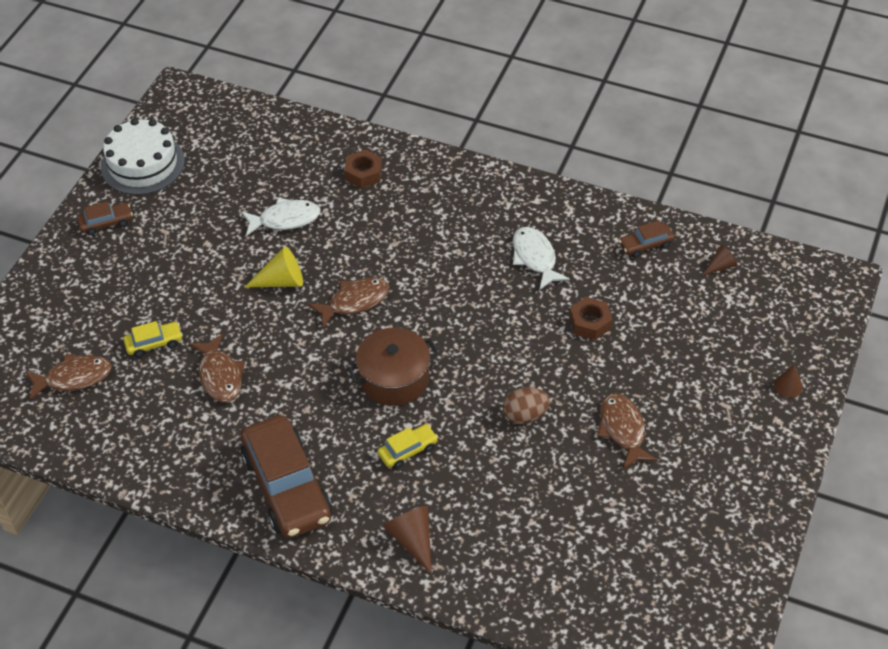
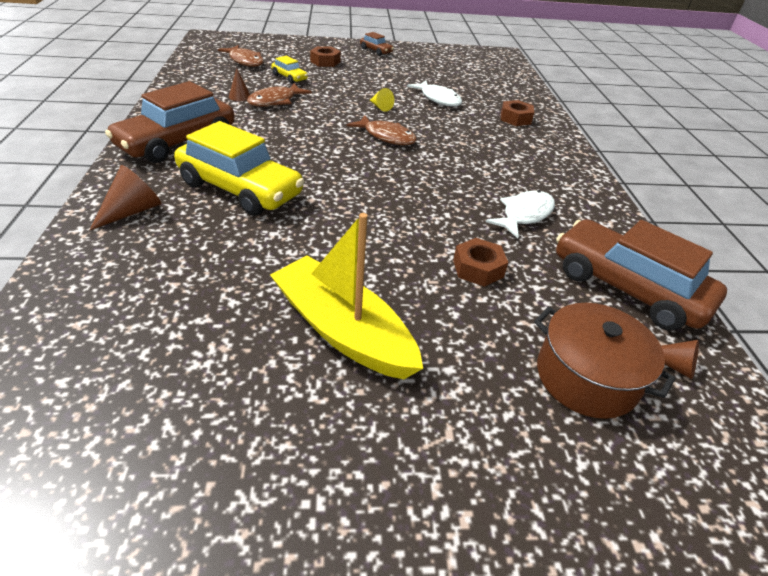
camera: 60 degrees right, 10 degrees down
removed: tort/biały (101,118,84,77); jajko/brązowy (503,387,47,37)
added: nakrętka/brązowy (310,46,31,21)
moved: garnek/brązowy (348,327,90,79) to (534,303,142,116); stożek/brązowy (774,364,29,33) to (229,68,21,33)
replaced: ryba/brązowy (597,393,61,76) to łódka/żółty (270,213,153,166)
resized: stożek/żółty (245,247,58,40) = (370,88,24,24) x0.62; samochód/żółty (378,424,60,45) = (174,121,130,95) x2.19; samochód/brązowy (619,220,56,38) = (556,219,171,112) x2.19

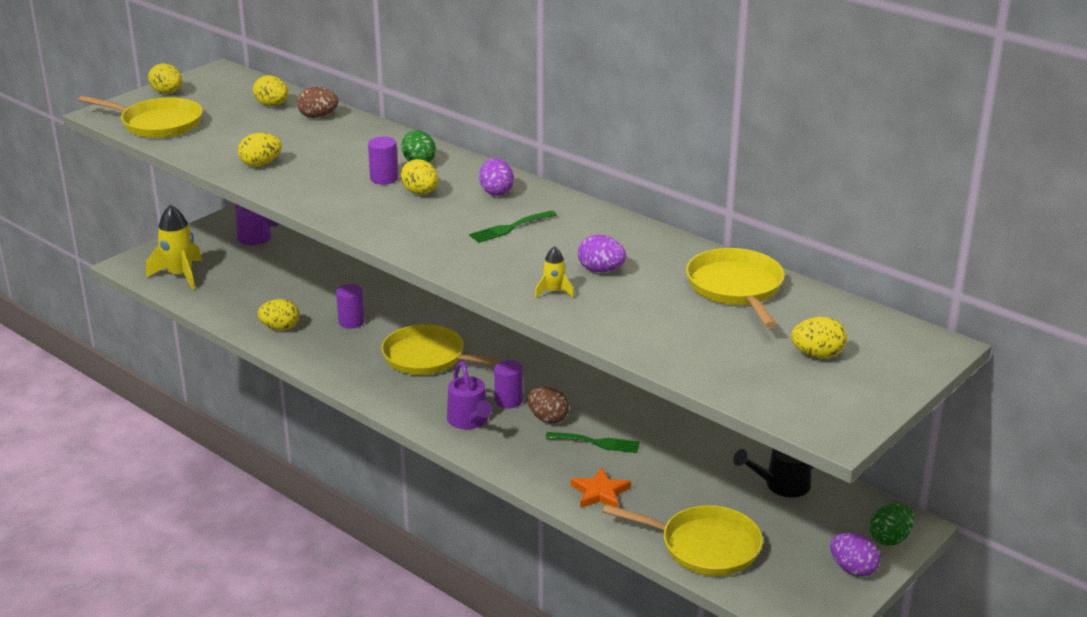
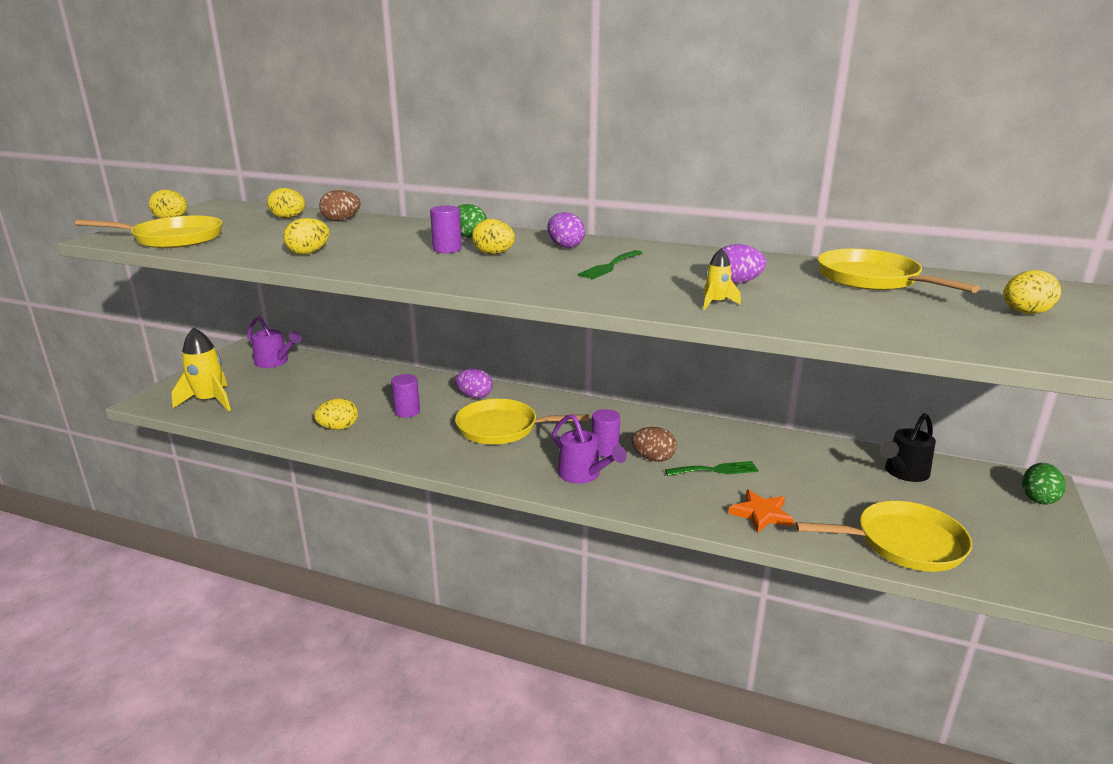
camera: 20 degrees left, 5 degrees down
moved: jajko/fioletowy (830,533,50,44) to (455,369,38,29)

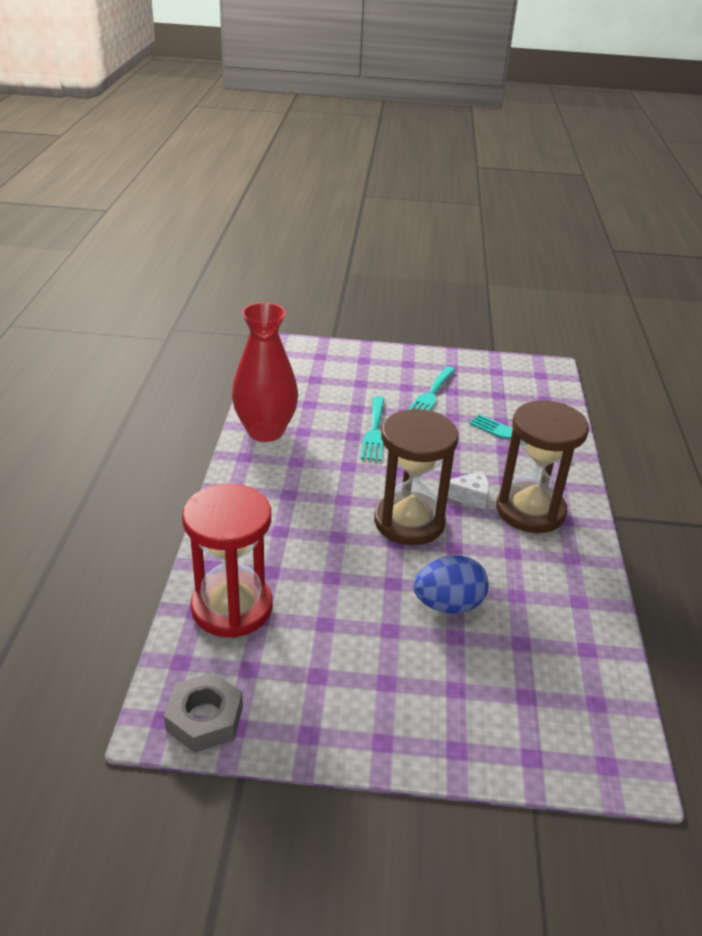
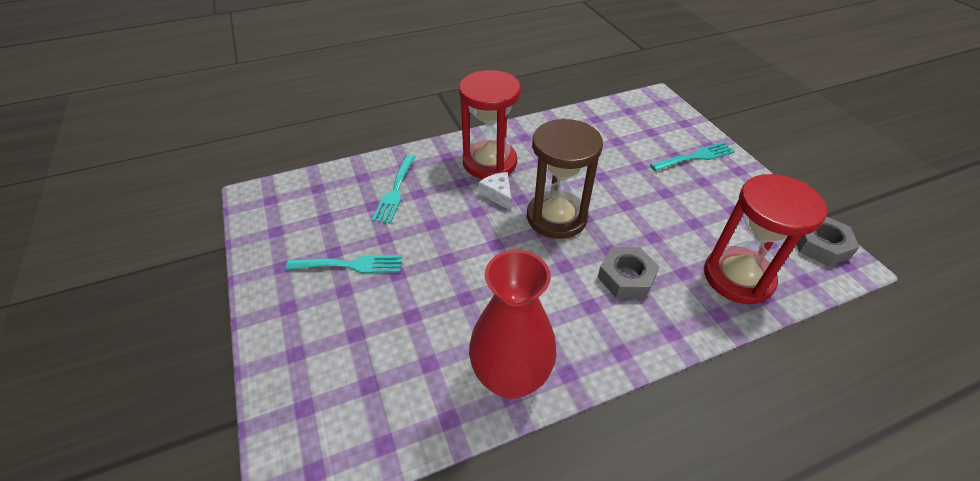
camera: 115 degrees left, 10 degrees up
removed: jajko/niebieski (413,555,76,59)
added: nakrętka/szary (598,247,62,51)
moved: widelec/turkusowy (361,396,24,65) to (650,142,85,29)
recoloured: klepsydra/brązowy (496,400,93,133) to klepsydra/czerwony (459,70,62,109)

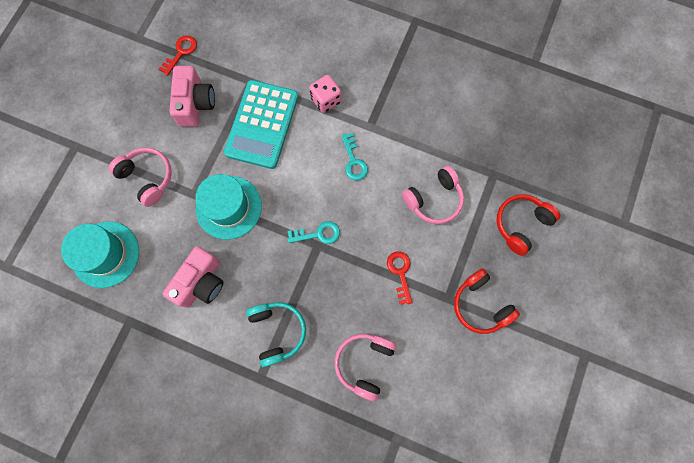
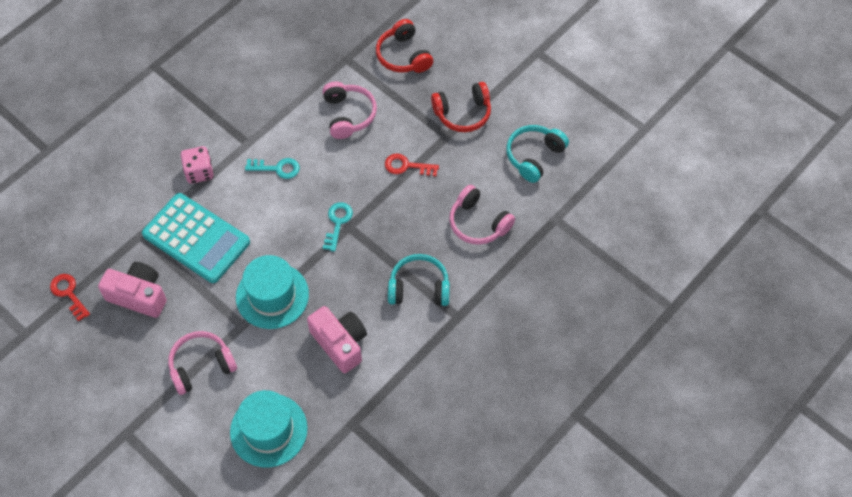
camera: 70 degrees left, 15 degrees down
added: słuchawki/turkusowy (506,125,63,58)

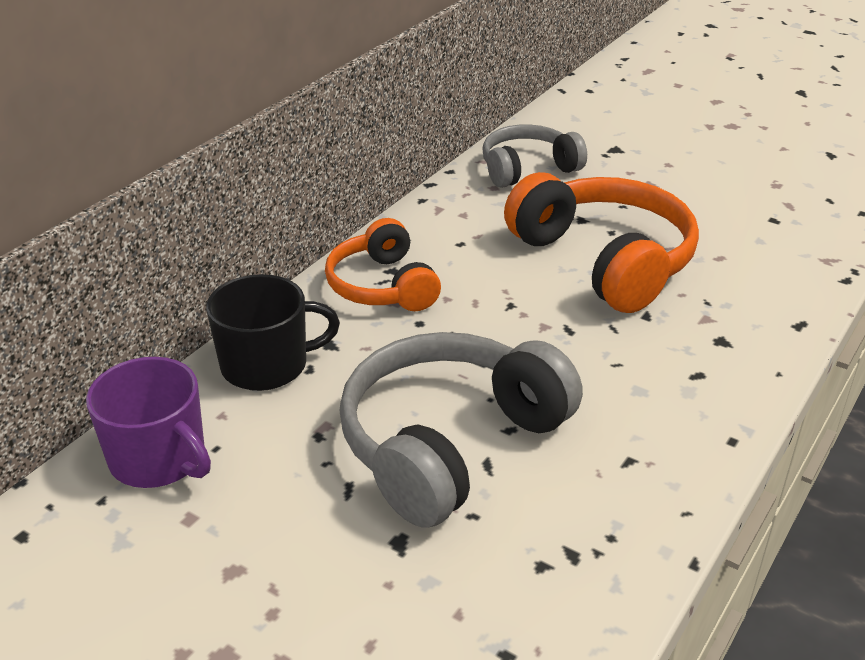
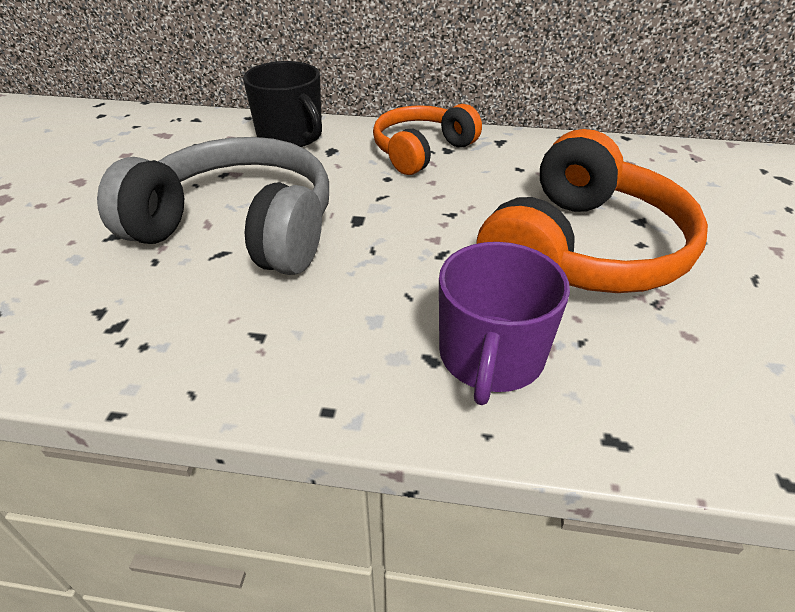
camera: 65 degrees right, 5 degrees up
removed: słuchawki/szary (482,125,105,63)
moved: kubek/fioletowy (86,357,125,131) to (439,242,131,163)

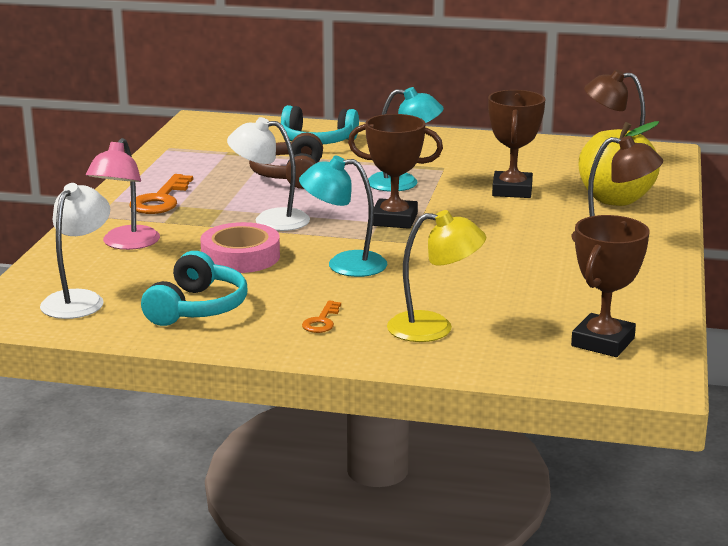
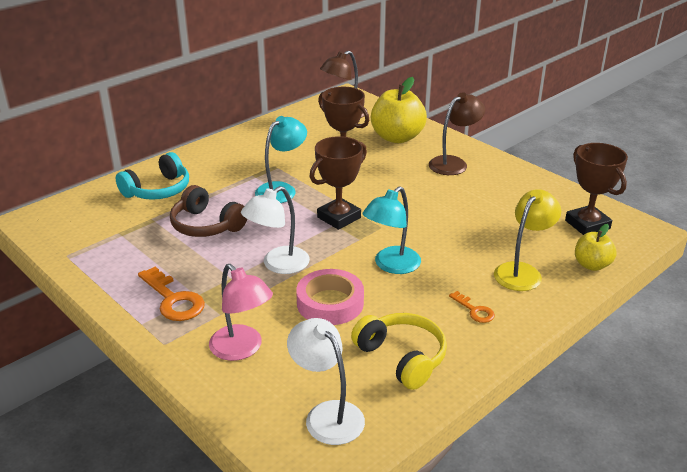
camera: 55 degrees left, 10 degrees up
added: jabłko/żółty (575,224,42,47)
recoloured: słuchawki/turkusowy (141,251,107,75) to słuchawki/żółty (351,313,96,77)

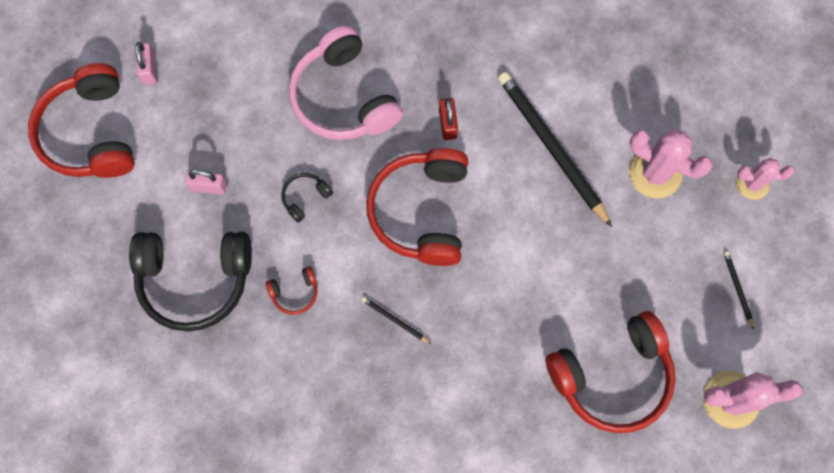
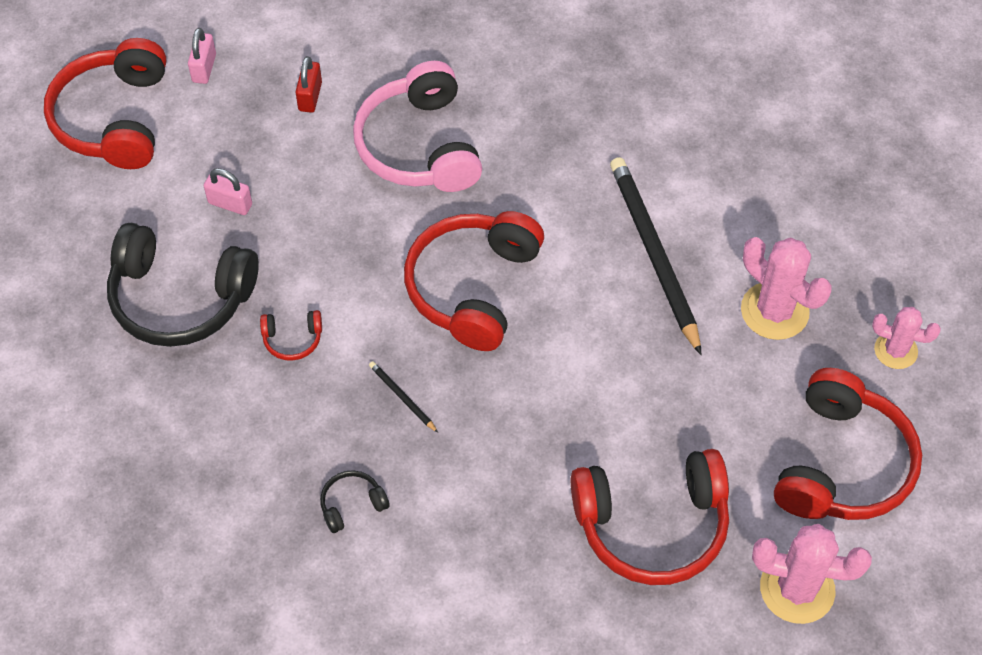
camera: 15 degrees right, 15 degrees down
moved: słuchawki/czarny (281,173,52,50) to (320,470,70,63); kłódka/czerwony (439,98,19,42) to (295,56,27,57)
replaced: ołówek/czarny (723,251,31,79) to słuchawki/czerwony (774,368,148,152)

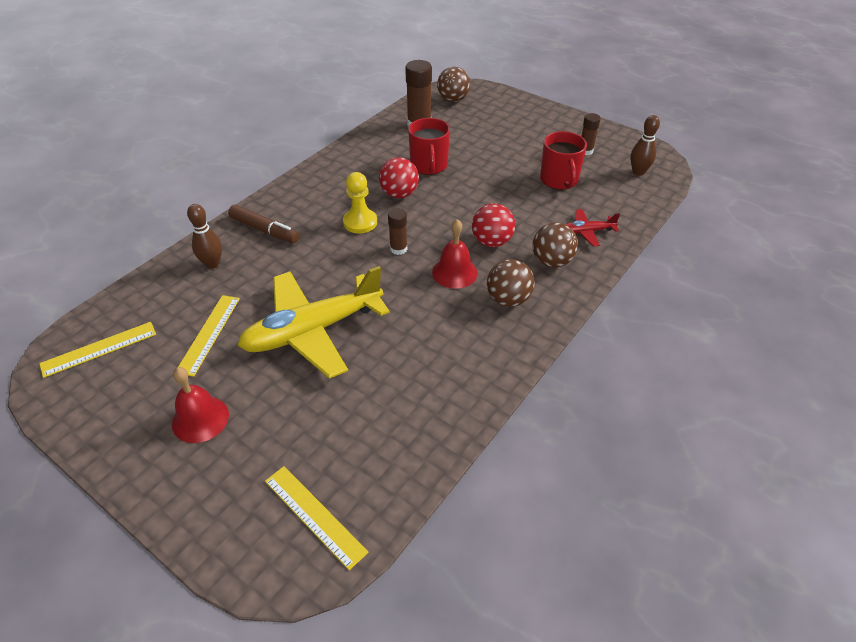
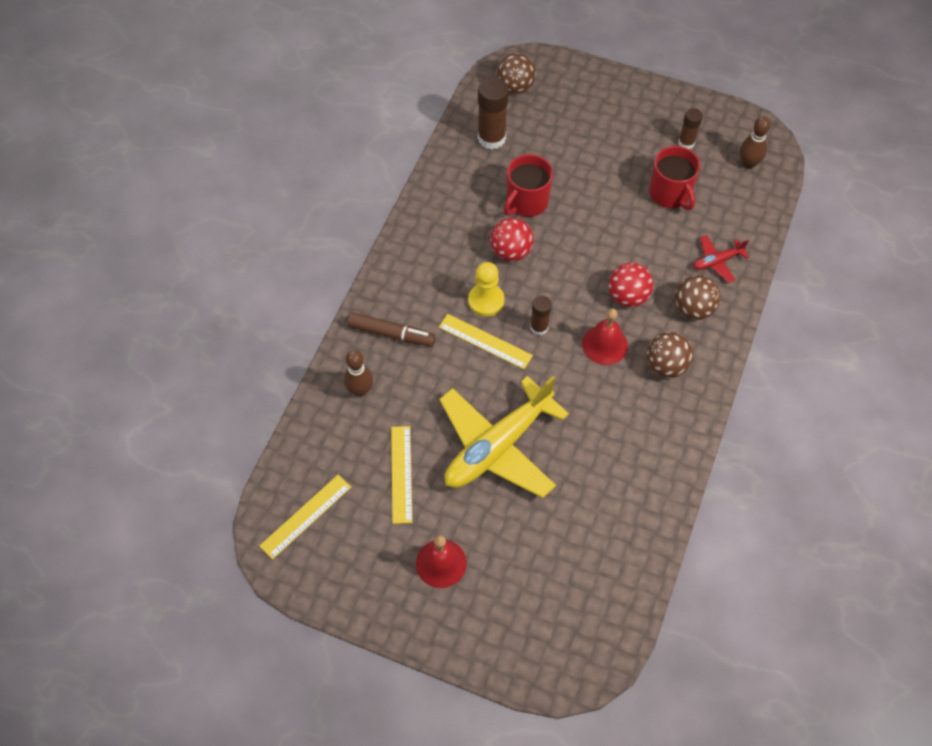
camera: 15 degrees left, 15 degrees up
moved: linijka/żółty (265,466,104,104) to (439,314,94,55)
turned: kubek/czerwony (408,118,42,57) = (504,154,49,63) 60 degrees clockwise

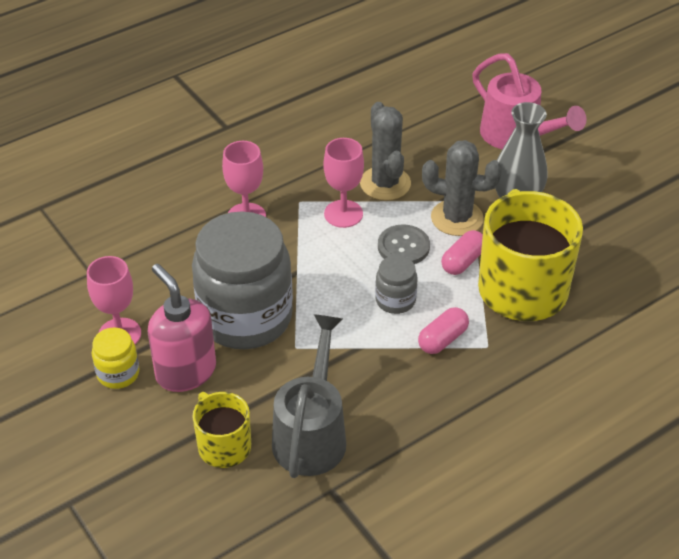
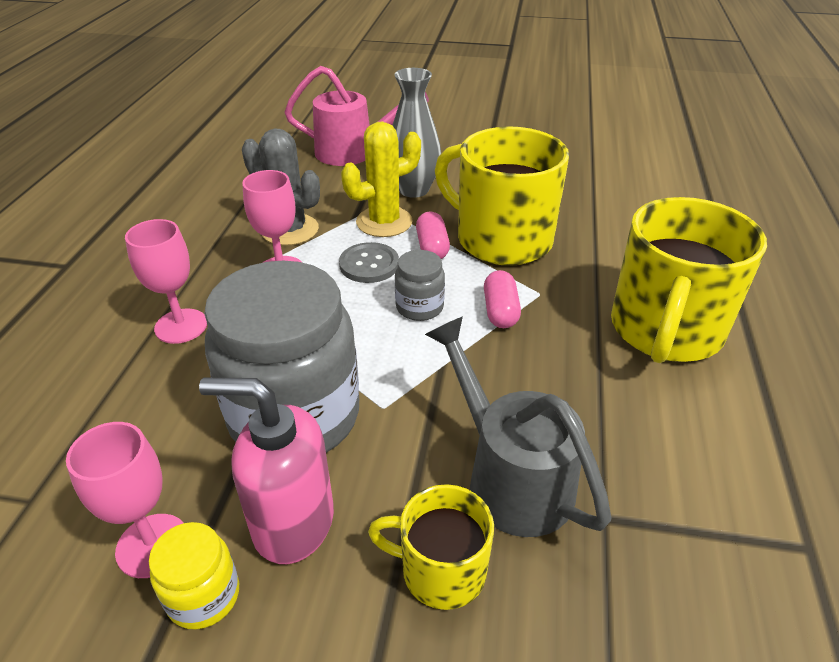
camera: 45 degrees left, 5 degrees down
added: kubek/żółty (611,197,156,166)
recoloured: kaktus/szary (422,140,80,96) to kaktus/żółty (341,122,80,115)

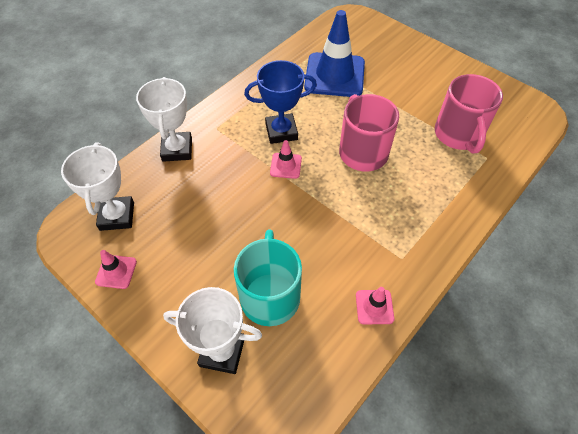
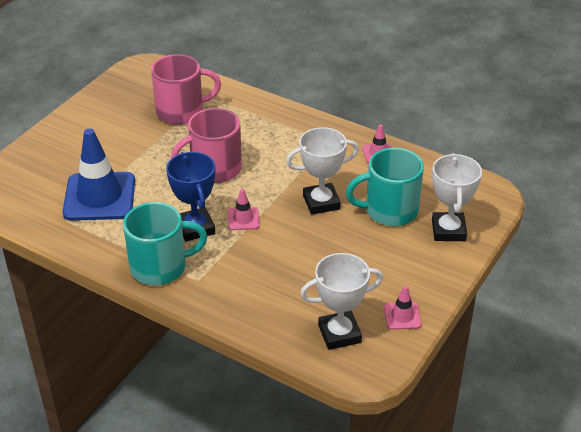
camera: 100 degrees left, 15 degrees down
added: kubek/turkusowy (123,202,84,84)
moved: puchar/biały (136,77,56,85) to (286,127,73,88)

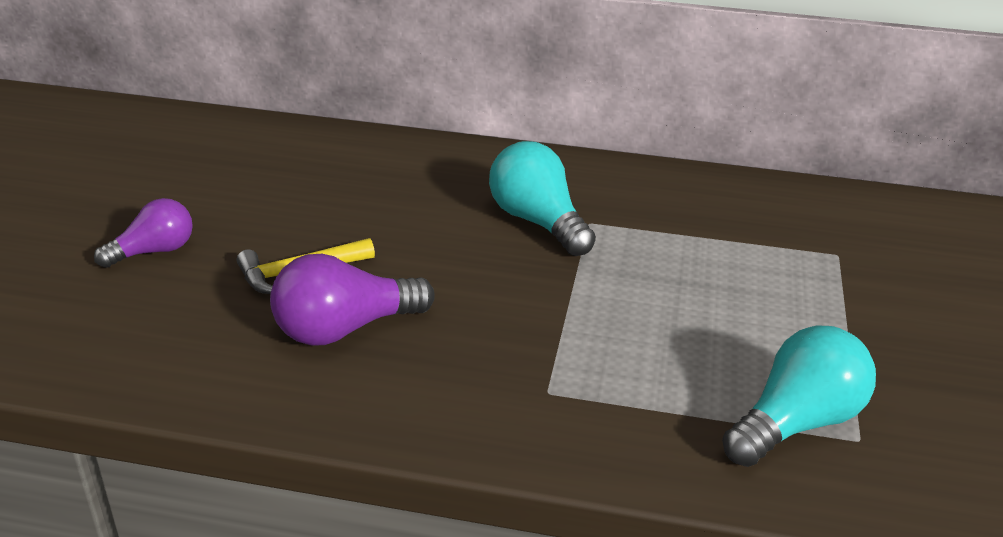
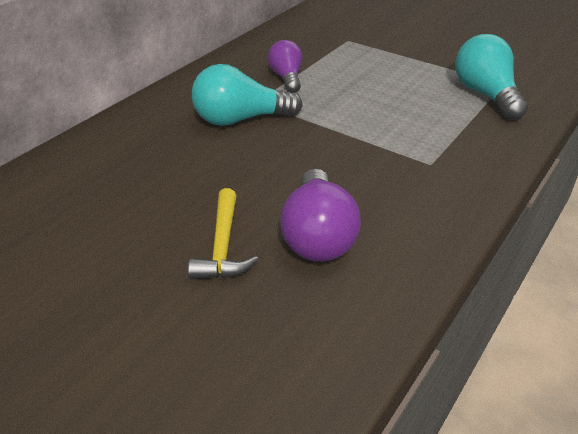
camera: 65 degrees left, 5 degrees up
moved: żarówka/fioletowy (94,198,99,70) to (268,40,34,53)

